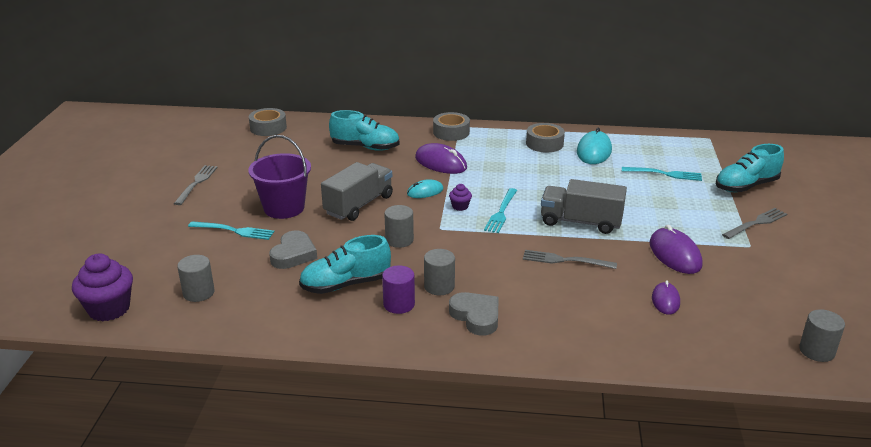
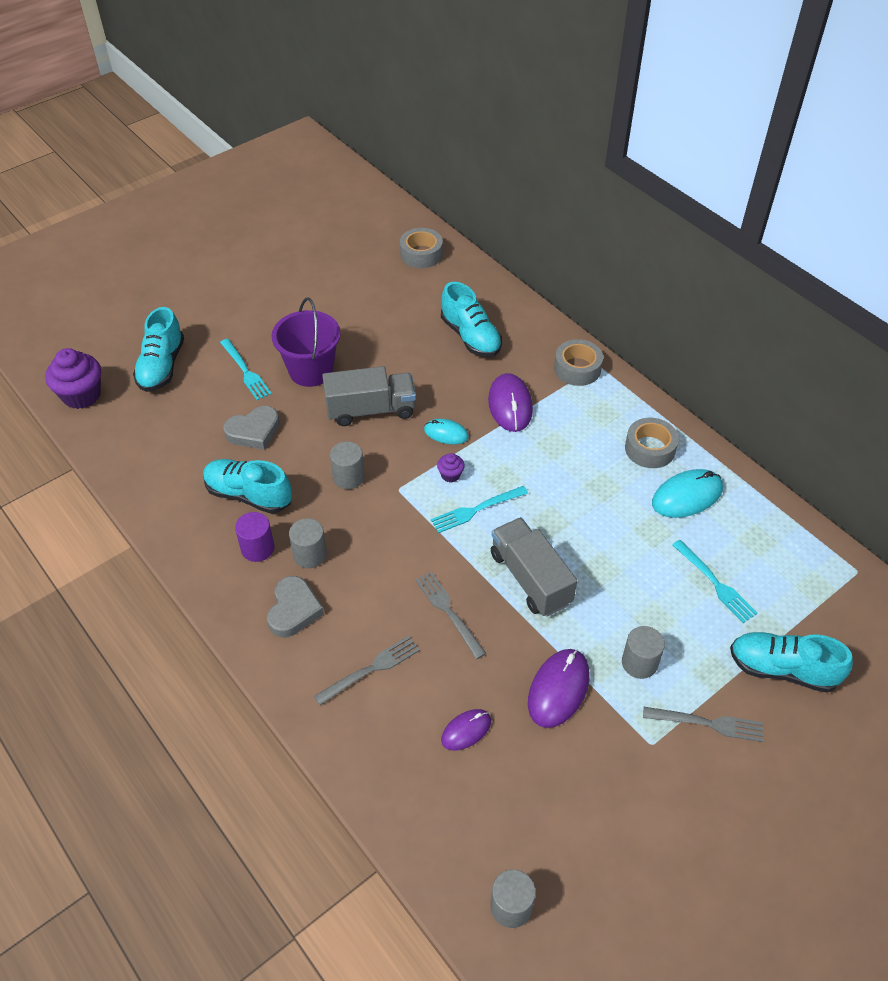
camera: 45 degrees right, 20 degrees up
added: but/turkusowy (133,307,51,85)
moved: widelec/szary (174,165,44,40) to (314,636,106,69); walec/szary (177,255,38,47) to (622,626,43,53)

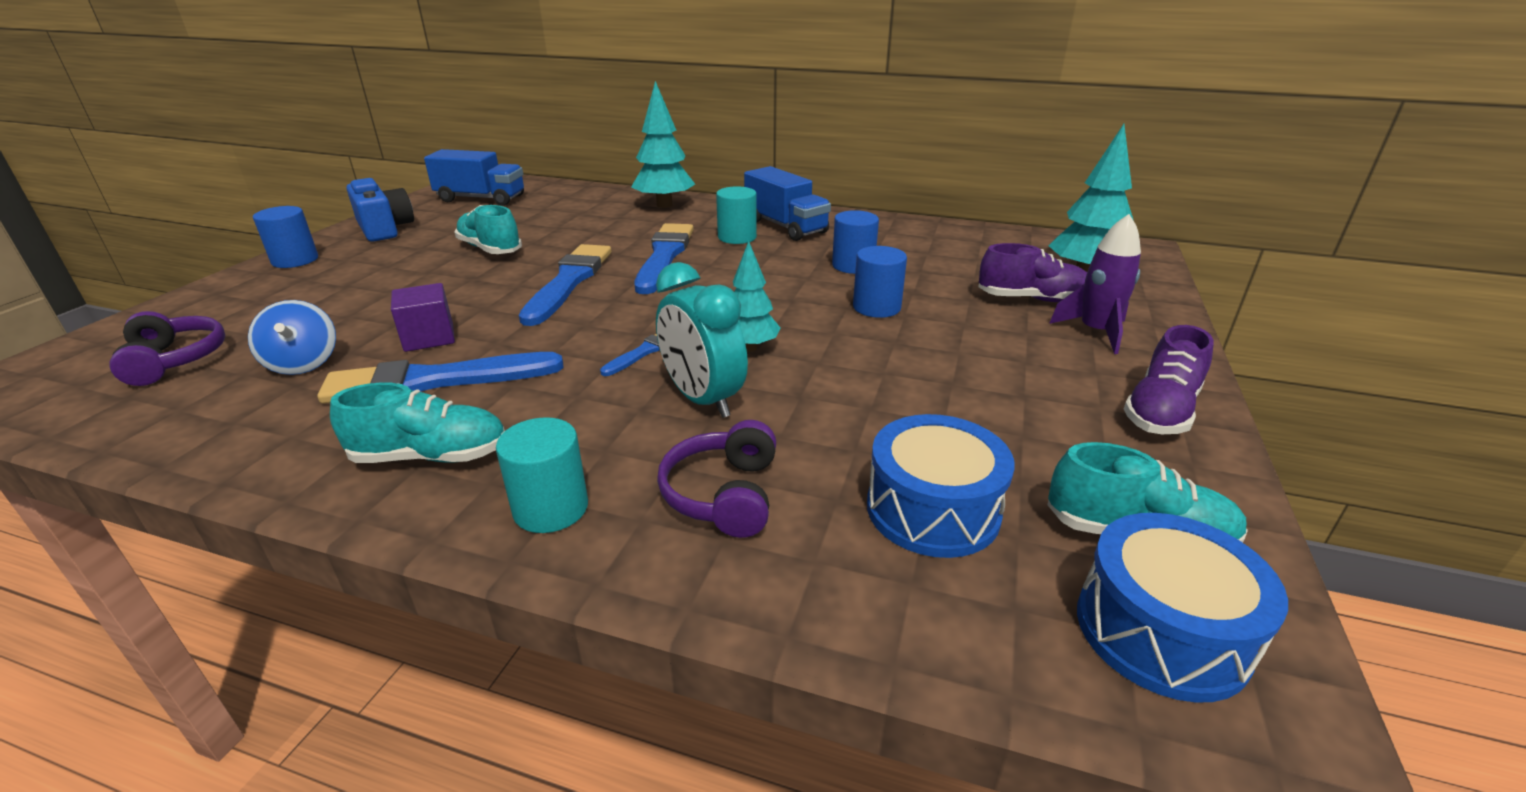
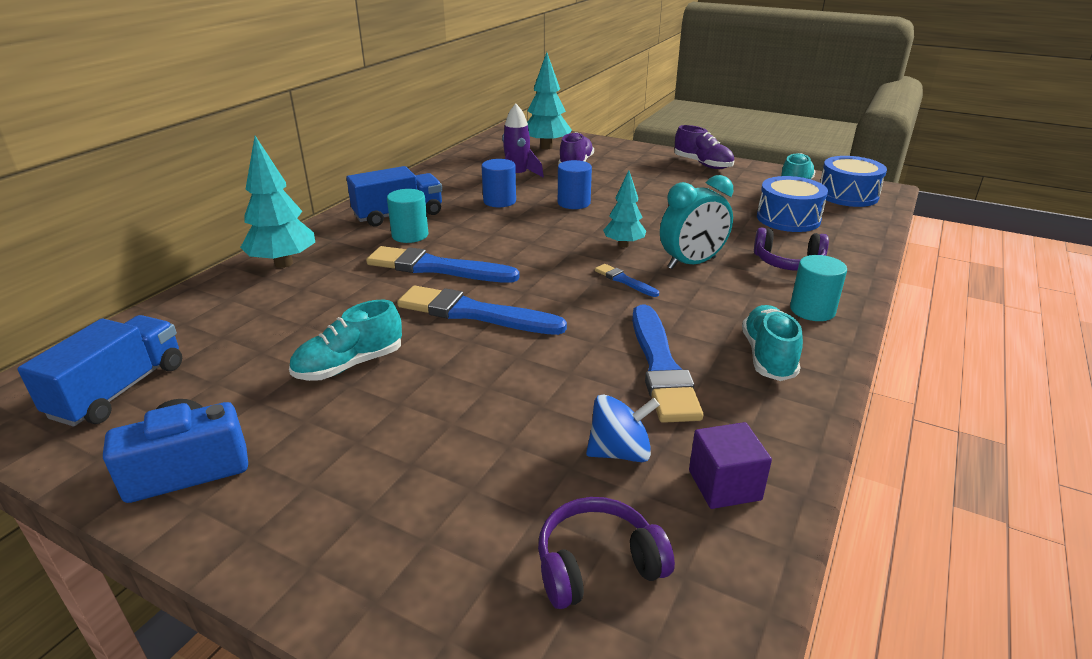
camera: 80 degrees left, 0 degrees up
removed: walec/niebieski (253,206,65,62)
moved: sześcian/fioletowy (391,283,64,69) to (689,422,83,87); rakieta/fioletowy (1049,214,92,140) to (502,104,42,74)

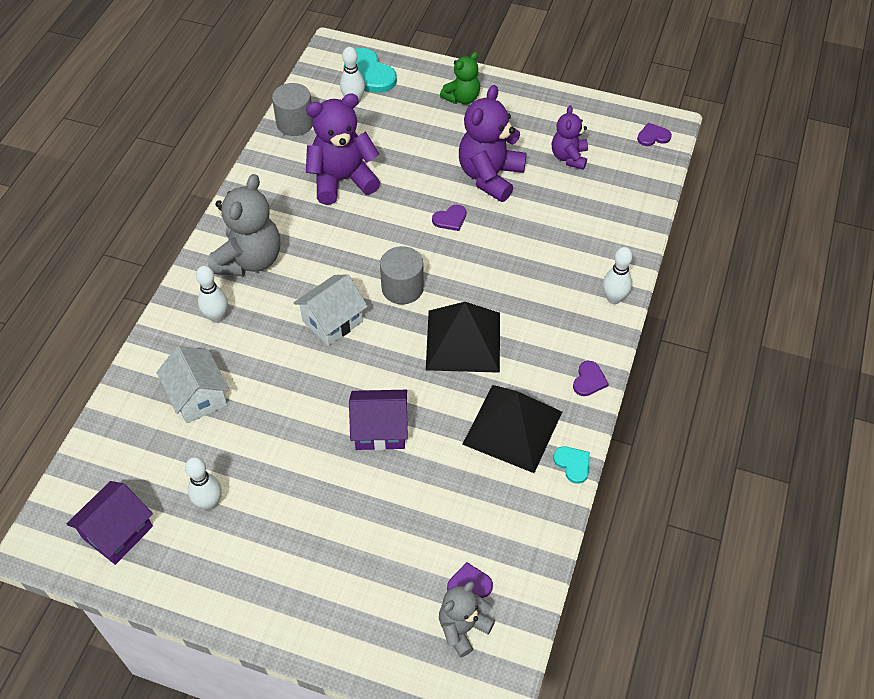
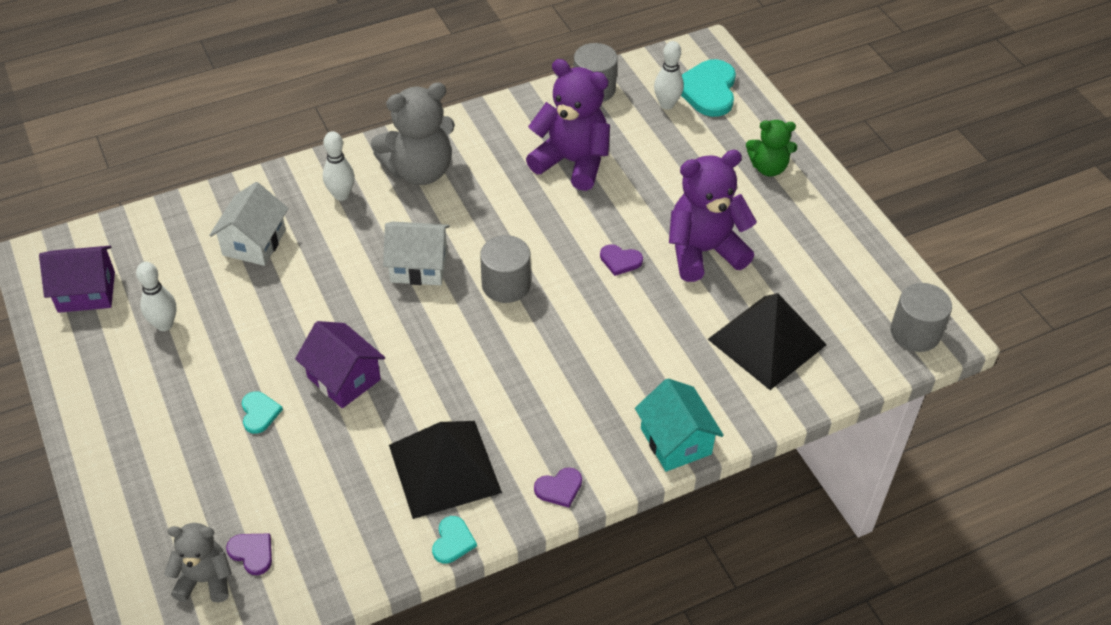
camera: 45 degrees right, 5 degrees down
removed: miś/fioletowy (552,105,36,65)
added: serce/turkusowy (242,391,41,43)
moved: piramida/czarny (426,302,74,71) to (708,293,119,97)
replaced: kręgiel/biały (603,247,30,57) to domek/turkusowy (635,378,89,94); serce/fioletowy (637,123,35,23) to walec/szary (890,283,62,69)

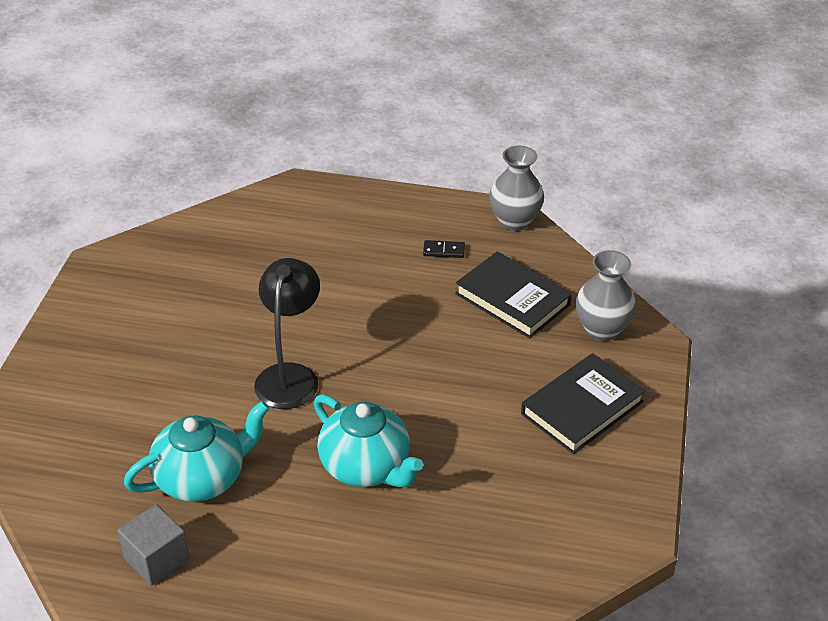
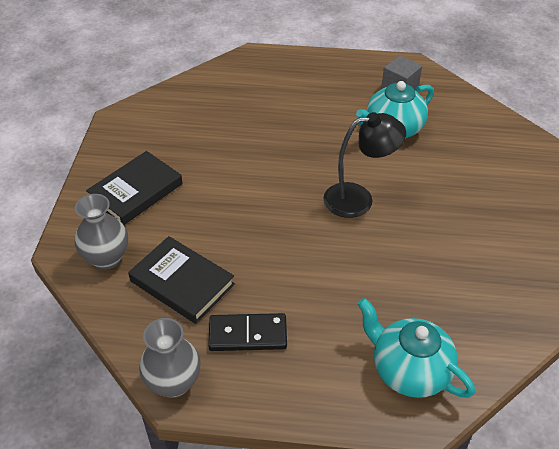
camera: 175 degrees right, 5 degrees up
moved: imbryk/turkusowy (313,394,110,93) to (358,298,117,100)
turned: lampka/czarny (254,258,66,151) = (323,112,83,106) 105 degrees counterclockwise
resized: kostka domina/czarny (423,240,42,18) = (208,313,79,38) x1.88

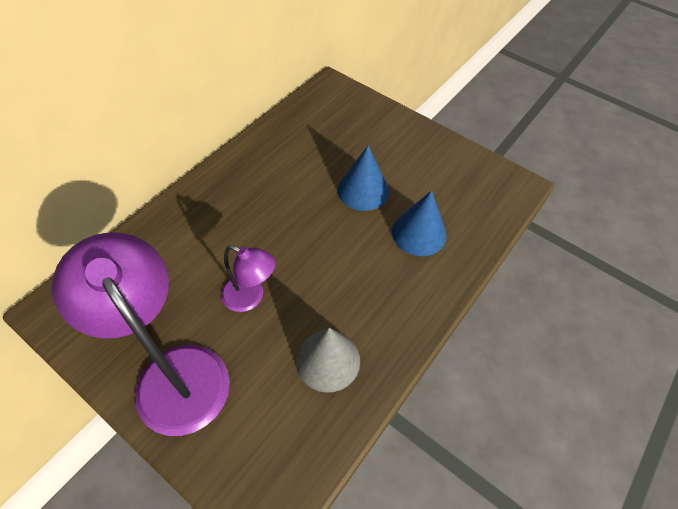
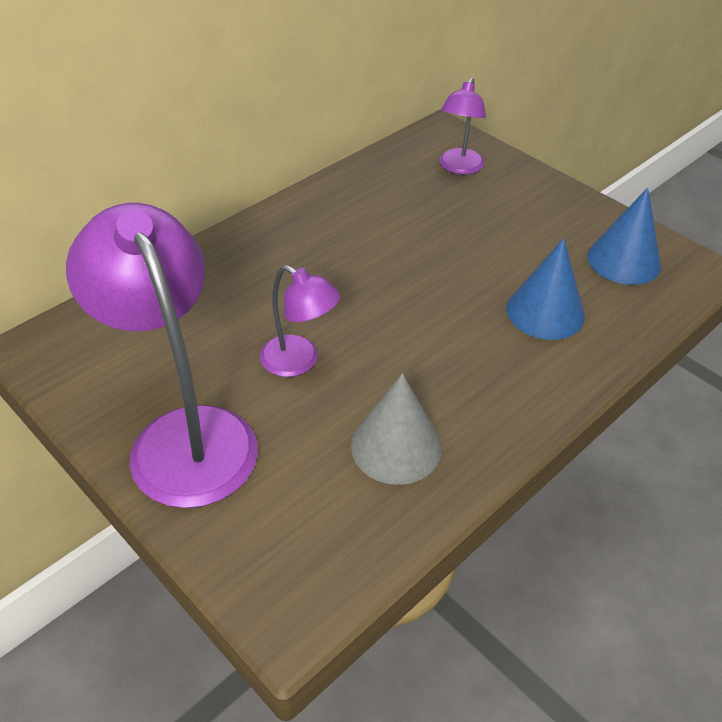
camera: 10 degrees right, 10 degrees down
added: lampka/fioletowy (440,77,46,98)
moved: stożek/niebieski (337,145,52,66) to (587,188,74,97)

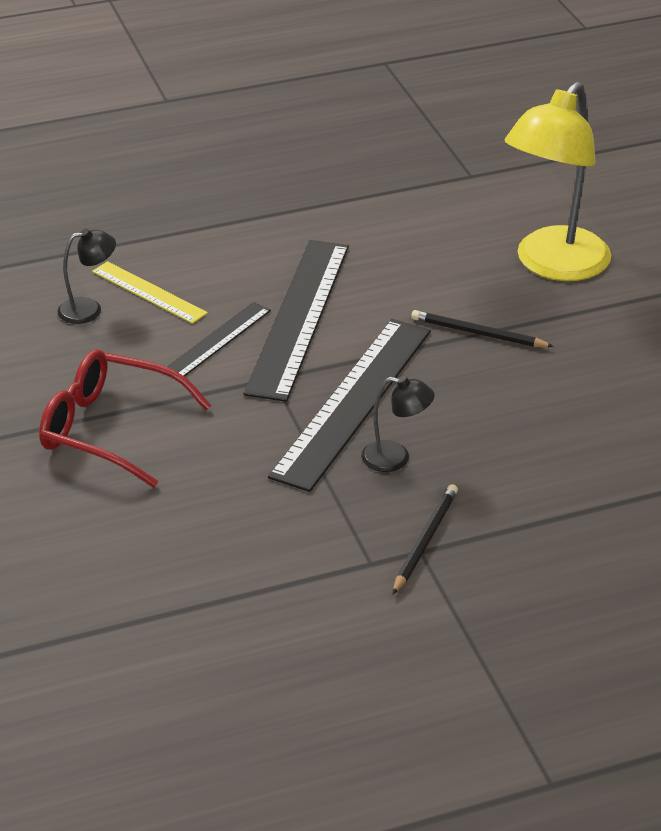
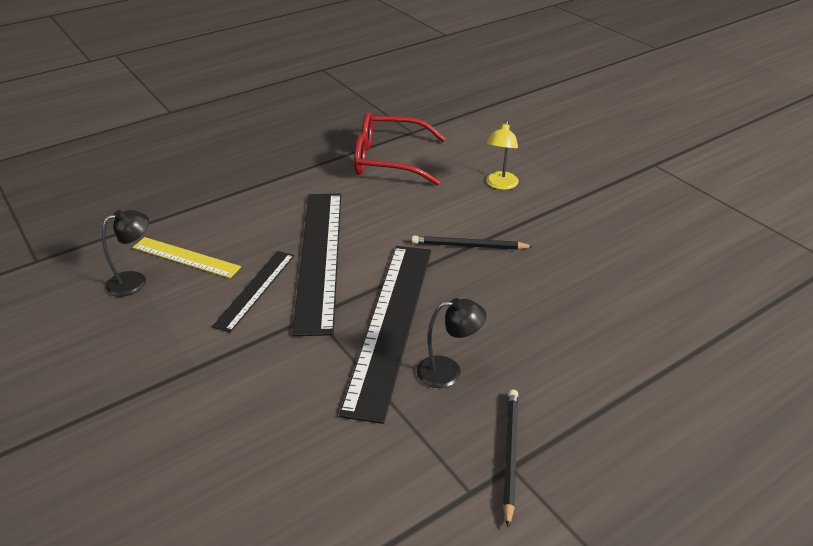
camera: 15 degrees left, 0 degrees up
moved: okulary/czerwony (39,349,172,139) to (354,112,92,73)
resized: lampka/żółty (504,82,107,199) = (486,120,33,70) x0.45

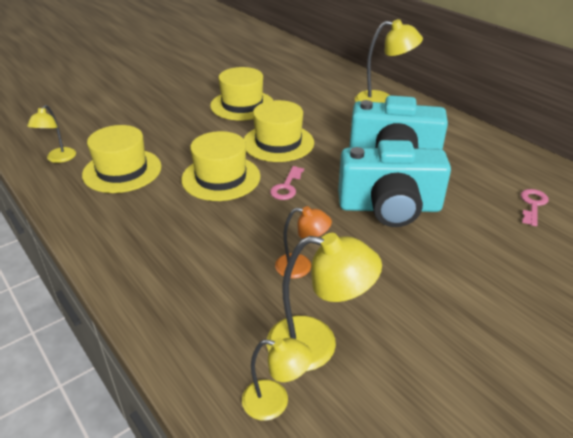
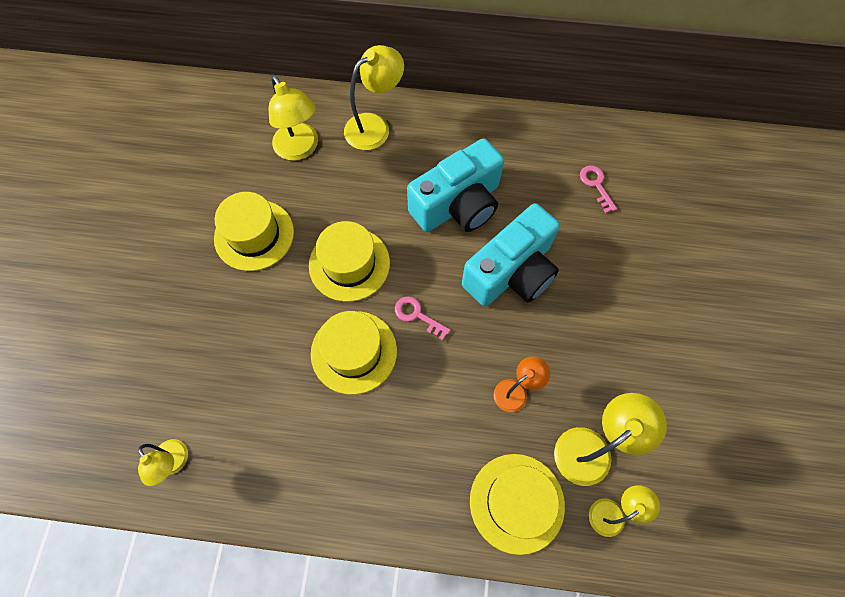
camera: 45 degrees left, 30 degrees up
added: lampka/żółty (269,75,49,86)
moved: kapelusz/żółty (82,125,80,68) to (470,454,95,101)
turned: klucz/różowy (270,166,34,34) = (395,296,55,45) 150 degrees clockwise

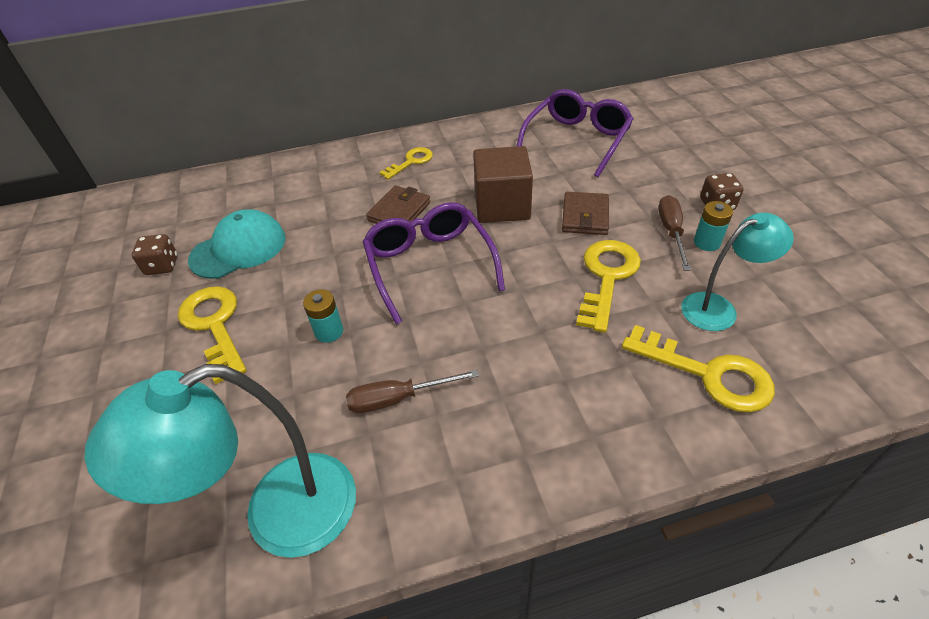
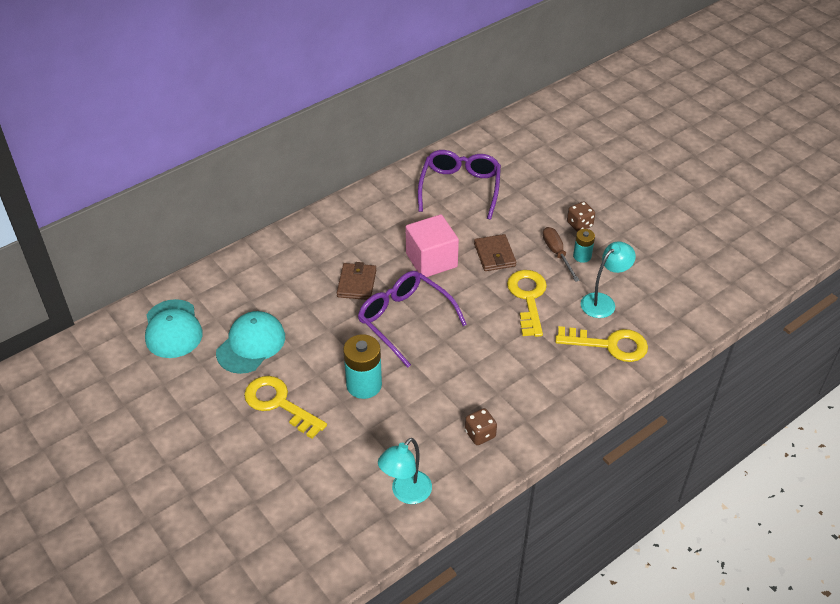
camera: 25 degrees left, 0 degrees up
removed: śrubokręt/brązowy (346,370,133,43); klucz/żółty (379,147,54,33)
added: czapka/turkusowy (145,299,58,59)
moved: kostka do gry/brązowy (132,234,46,41) to (465,408,32,37)
recoloured: sześcian/brązowy (473,146,60,77) to sześcian/różowy (406,214,53,63)
resized: lampka/turkusowy (85,364,271,194) = (378,438,54,66) x0.61; bateria/turkusowy (303,289,40,54) = (343,334,39,65) x1.75

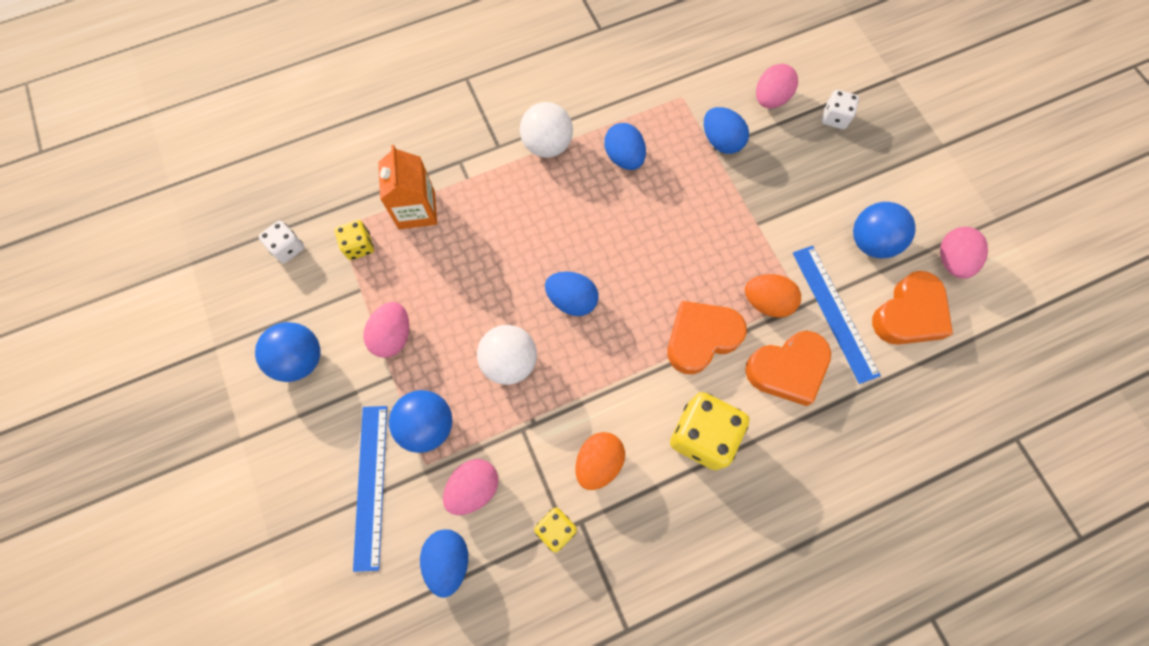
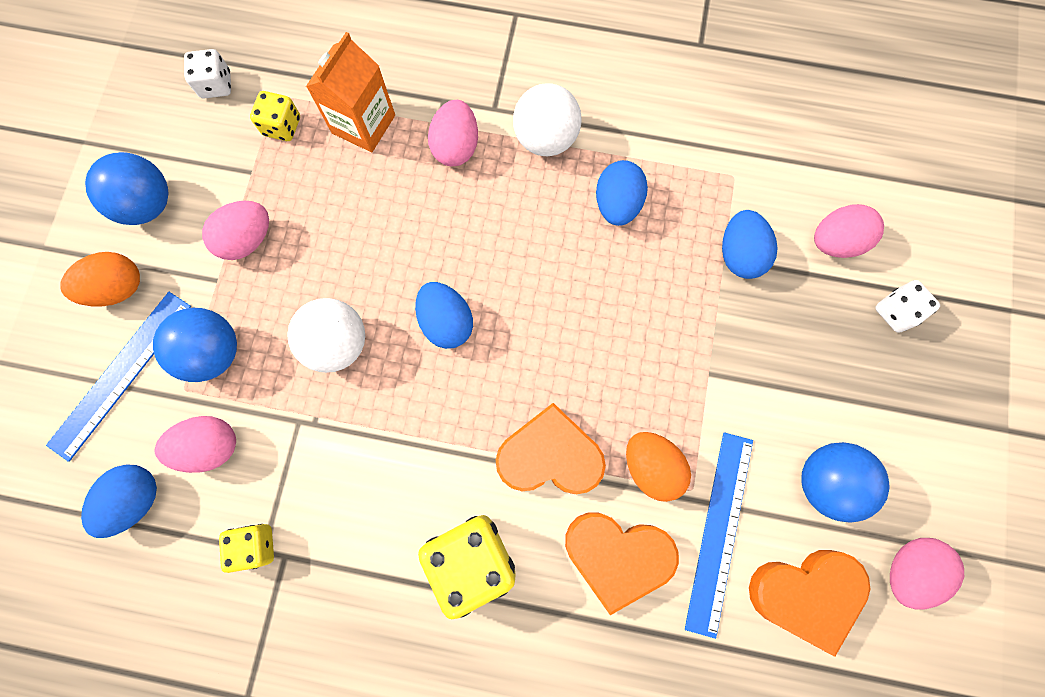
camera: 35 degrees right, 5 degrees up
added: jajko/różowy (428,100,50,66)
moved: jajko/pomarańczowy (576,432,49,58) to (61,252,79,54)

